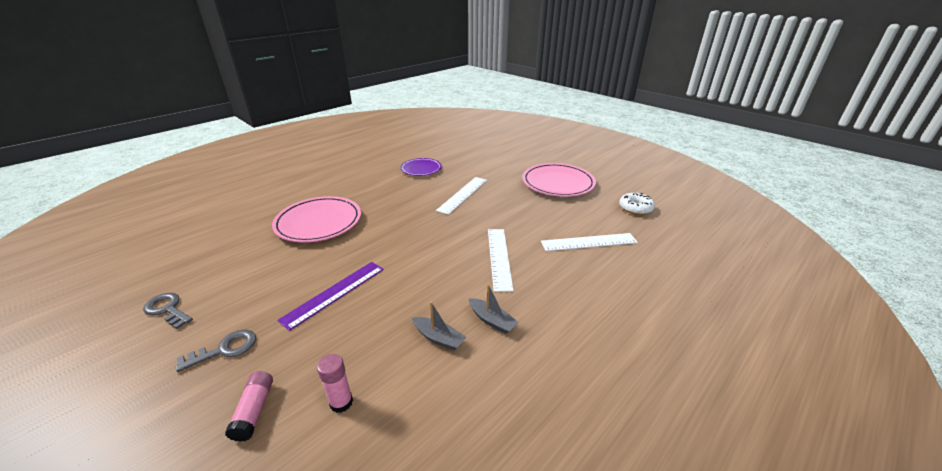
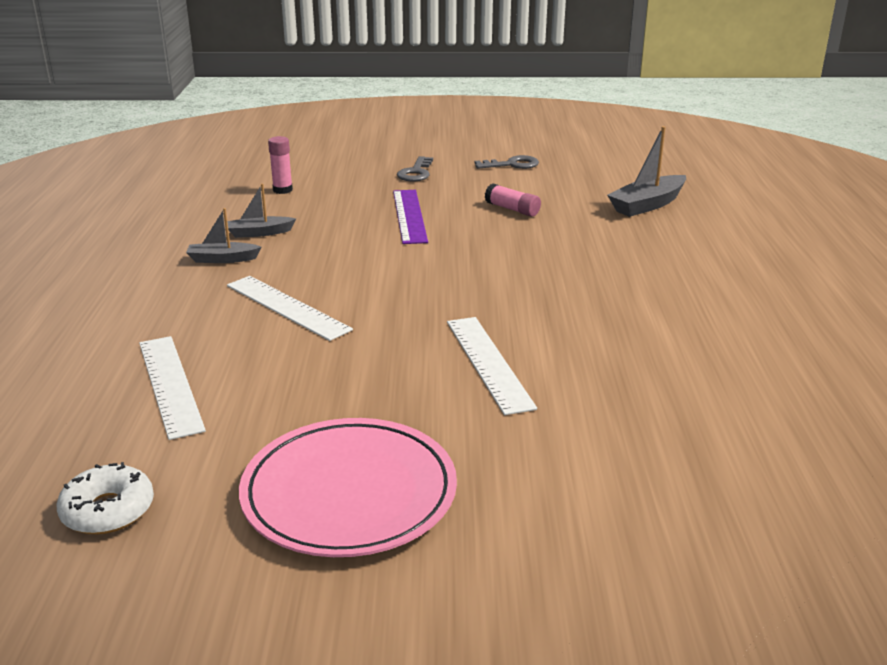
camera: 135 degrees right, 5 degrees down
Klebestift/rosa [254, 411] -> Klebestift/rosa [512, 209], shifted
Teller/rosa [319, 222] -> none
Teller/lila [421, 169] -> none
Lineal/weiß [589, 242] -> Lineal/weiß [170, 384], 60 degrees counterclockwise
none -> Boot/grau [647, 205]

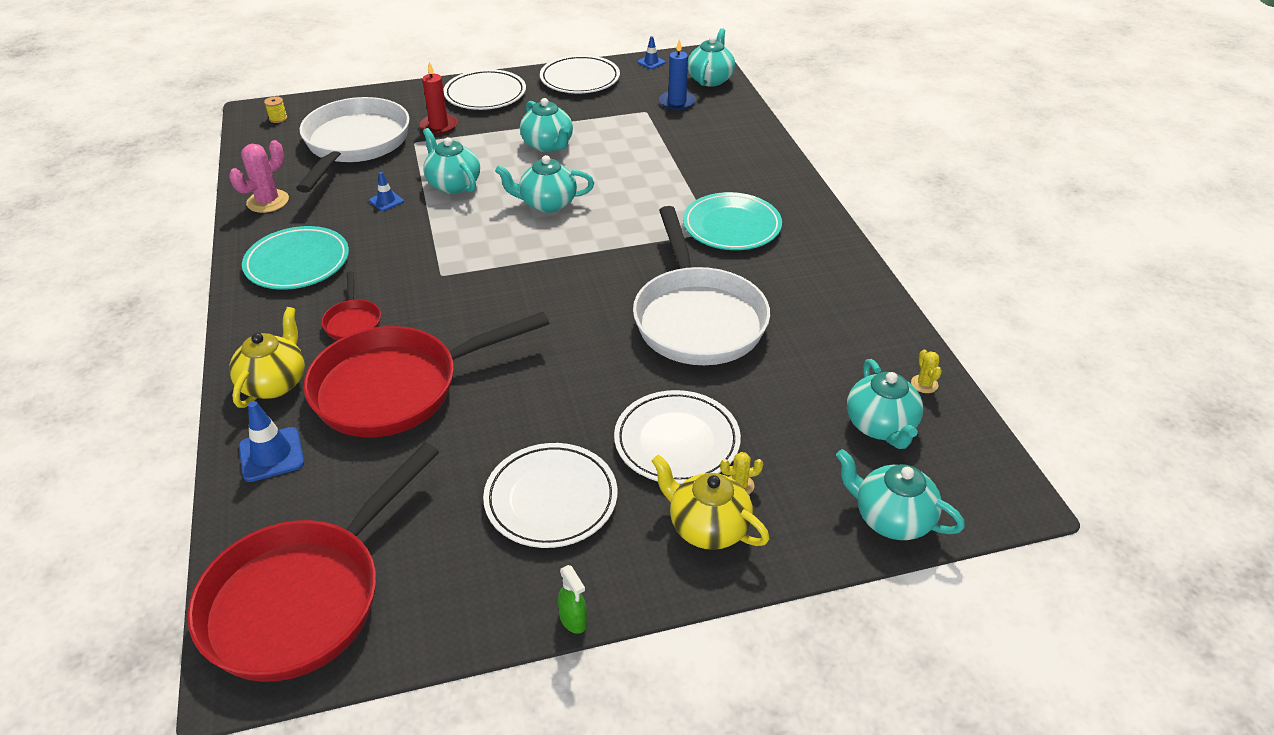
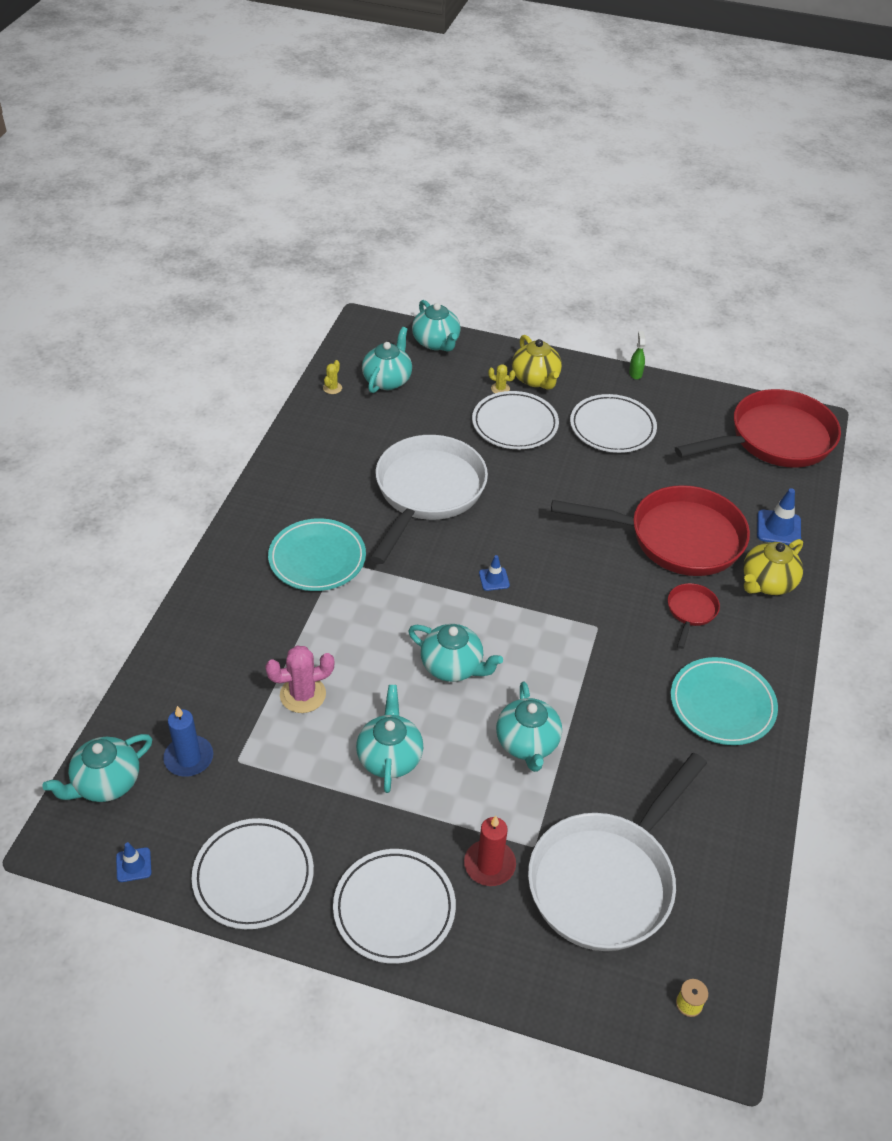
camera: 150 degrees left, 5 degrees up
Kaktus/rosa [268, 201] -> Kaktus/rosa [303, 695], shifted
Leitkegel/blau [386, 201] -> Leitkegel/blau [494, 579], shifted

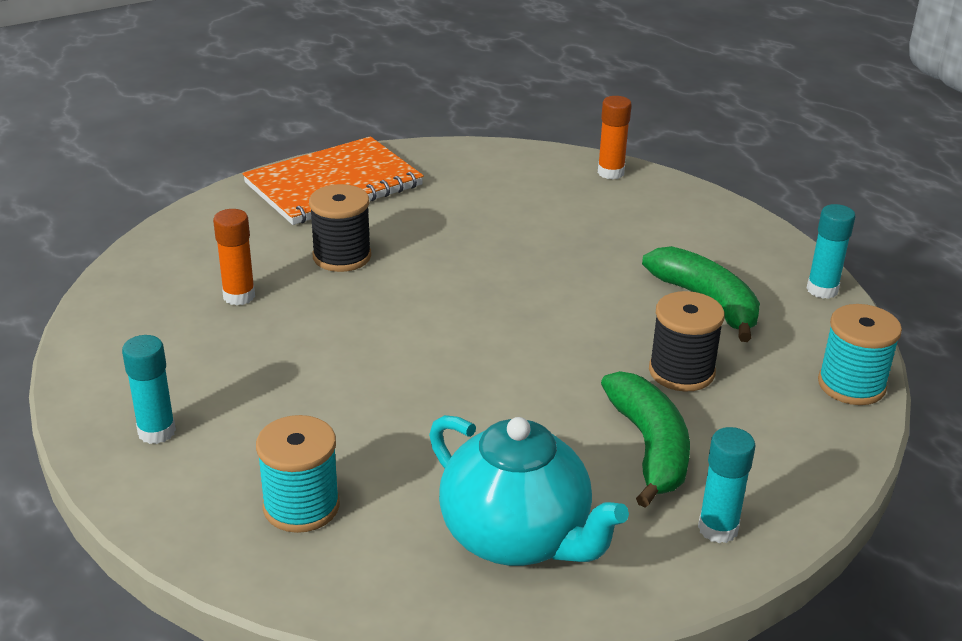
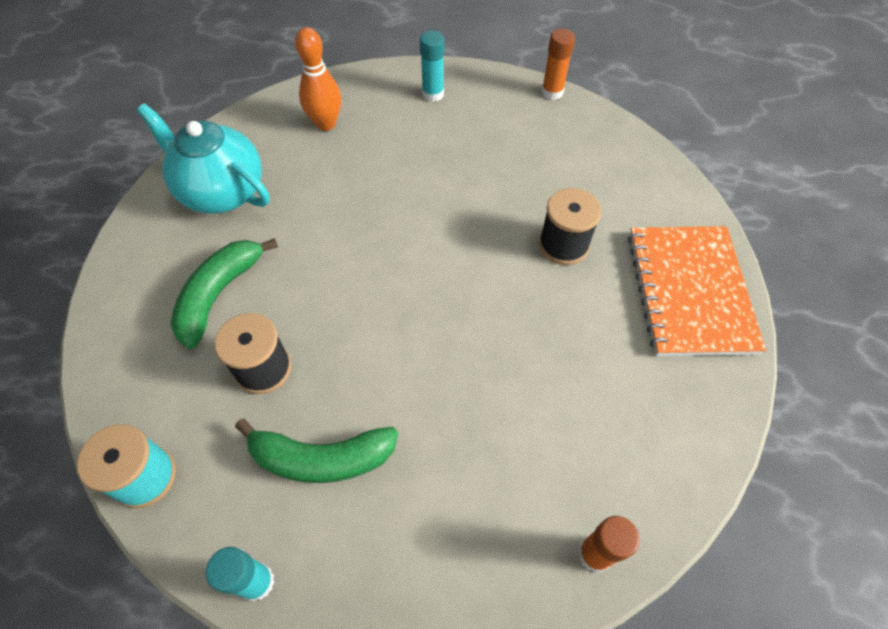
camera: 125 degrees right, 25 degrees up
Klebestift/orange [239, 296] -> Klebestift/orange [552, 92], shifted
Garnrolle/türkis [301, 506] -> Bowlingkegel/orange [326, 124]
Teekanne/türkis [517, 538] -> Teekanne/türkis [221, 191], 45 degrees clockwise
Banane/grün [649, 447] -> Banane/grün [219, 294], 90 degrees clockwise
Klebestift/türkis [718, 529] -> none

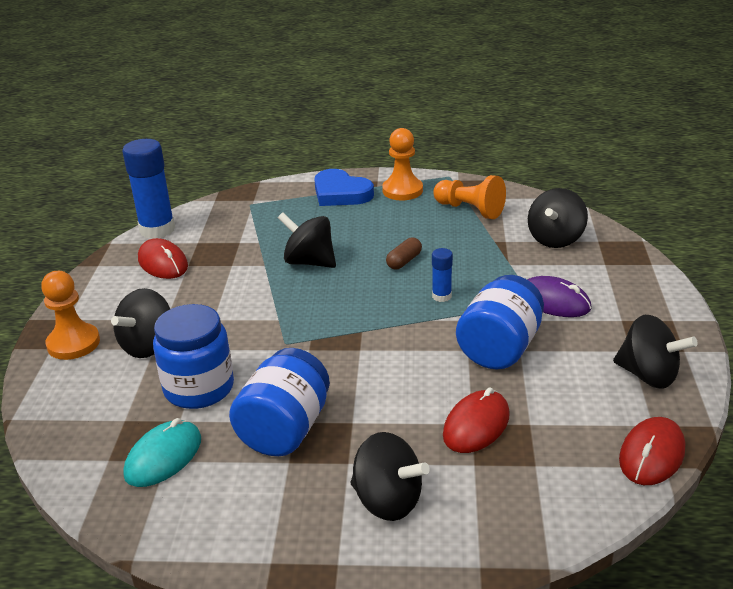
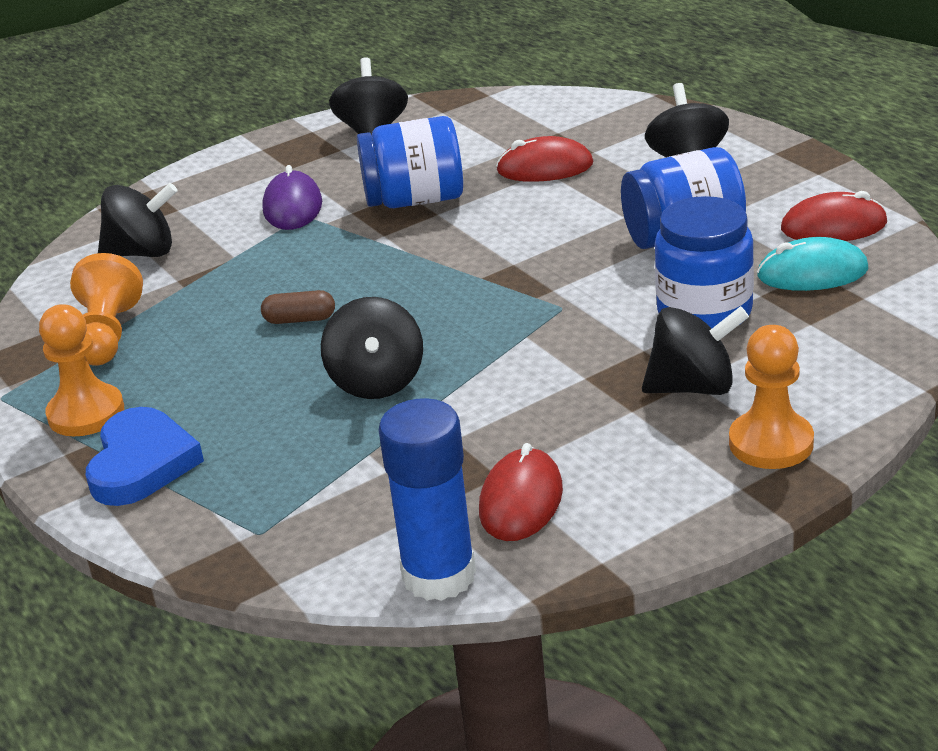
camera: 125 degrees left, 0 degrees up
Klebestift/blau [441, 296] -> none
Computermaus/rot [651, 454] -> Computermaus/rot [833, 226], shifted

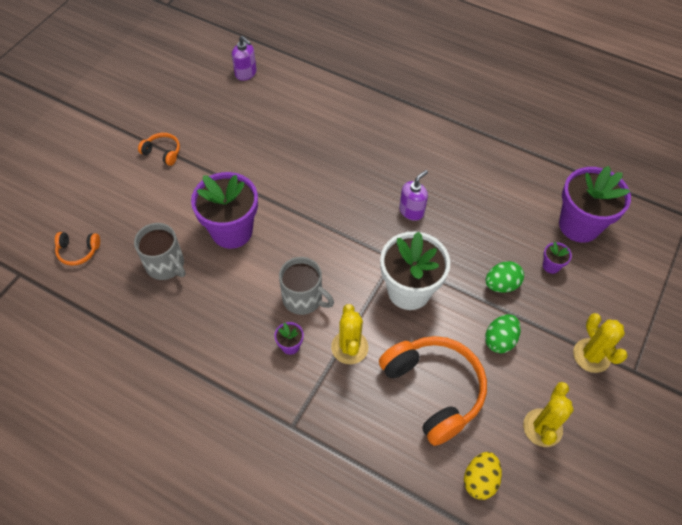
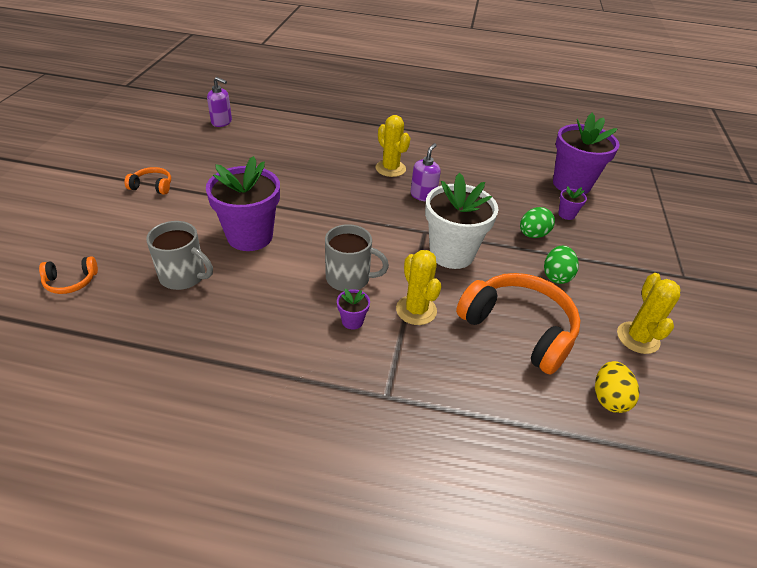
camera: 20 degrees left, 15 degrees down
Kaktus/gelb [591, 355] -> Kaktus/gelb [390, 168], shifted

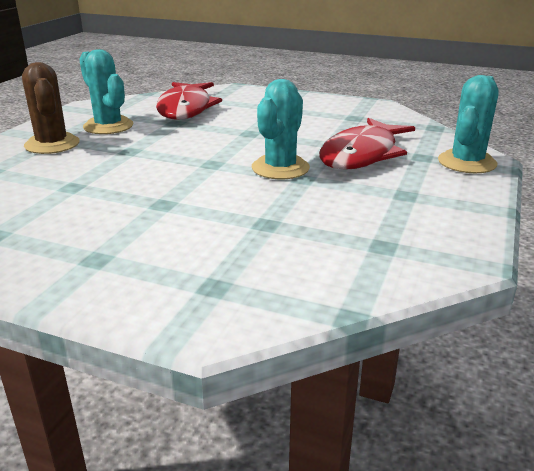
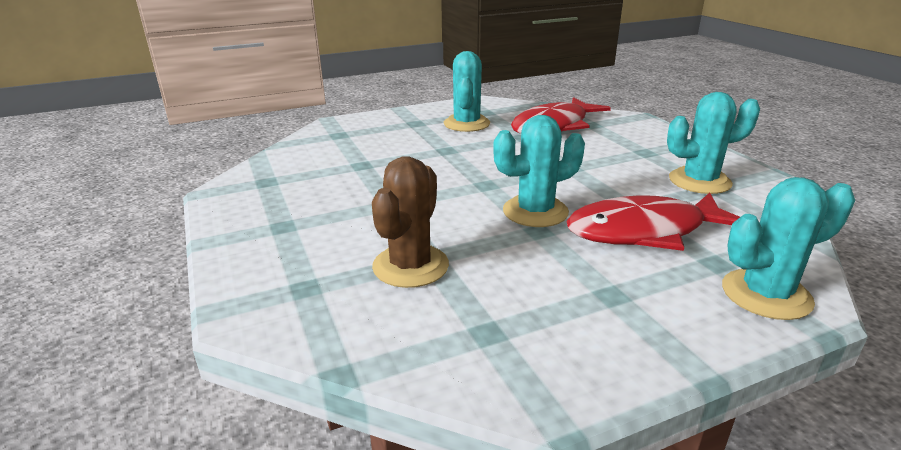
camera: 45 degrees right, 0 degrees up
Kaktus/braun [52, 144] -> Kaktus/braun [410, 266], shifted
none -> Kaktus/türkis [699, 181]

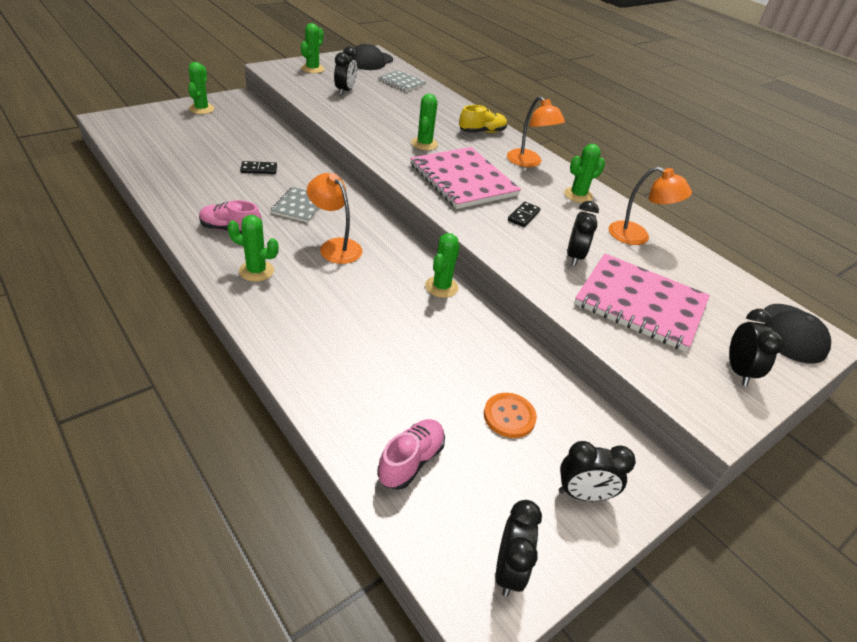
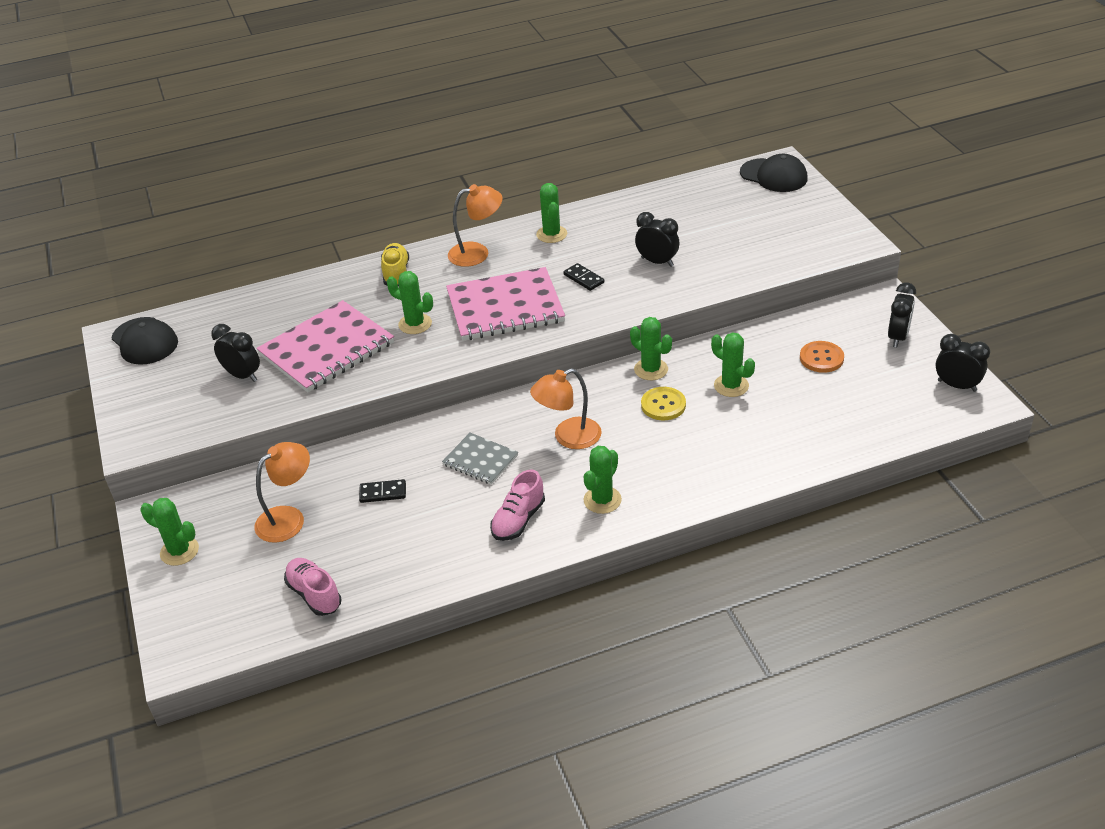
camera: 65 degrees left, 0 degrees up
Dominostein/schwarz [259, 169] -> Dominostein/schwarz [383, 493], 75 degrees clockwise
Kaktus/grün [312, 69] -> Kaktus/grün [731, 386], shifted
Notizbuch/grau [402, 82] -> none
Schuh/rosa [411, 461] -> Schuh/rosa [314, 594], shifted
Notizbuch/rosa [640, 304] -> Notizbuch/rosa [327, 349], shifted
Lampe/orange [637, 237] -> Lampe/orange [288, 518], shifted
Wecker/schwarz [738, 371] -> none
none -> Knopf/gelb [663, 405]

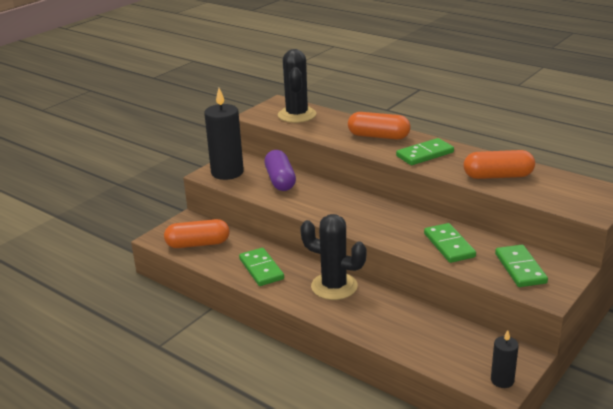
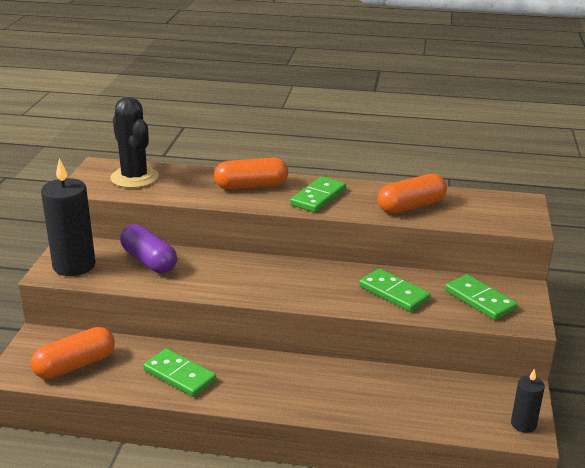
camera: 30 degrees left, 0 degrees up
Kaktus/schwarz [334, 286] -> none

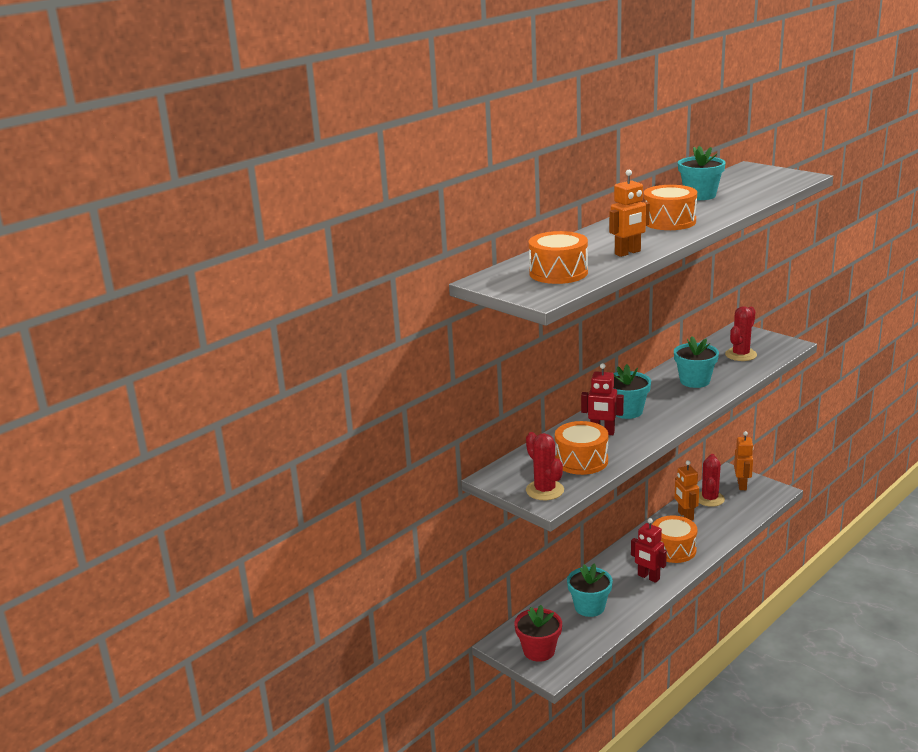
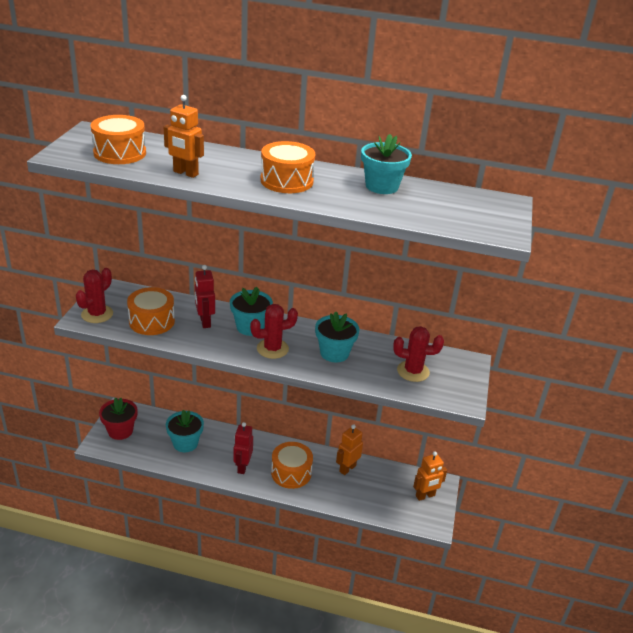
camera: 55 degrees right, 10 degrees up
Kaktus/rot [709, 499] -> Kaktus/rot [272, 349], shifted

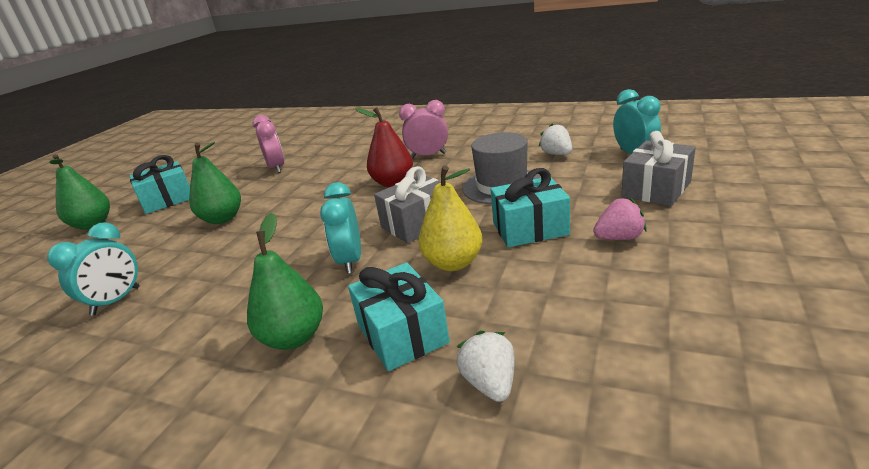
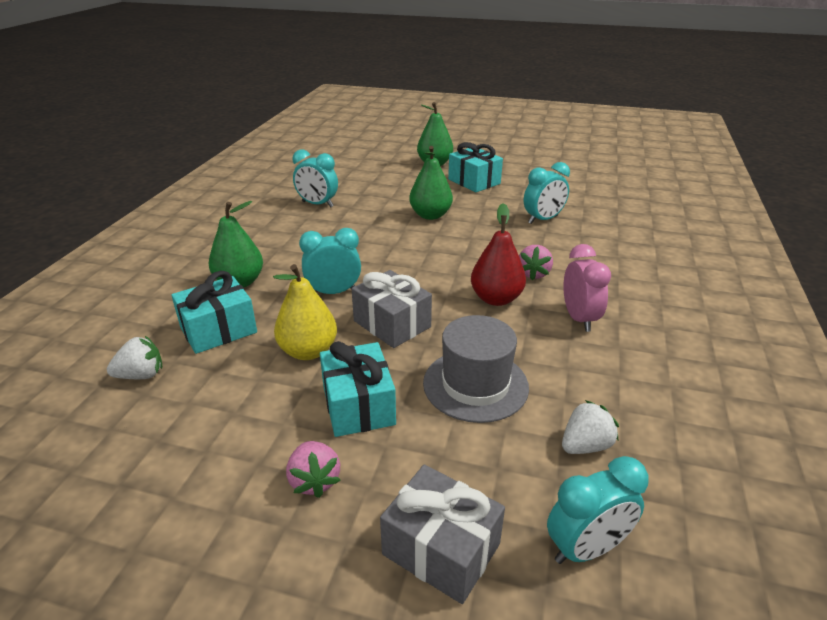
camera: 80 degrees right, 5 degrees up
Wecker/rosa [277, 168] -> Wecker/türkis [543, 219]
none -> Erdbeere/rosa [533, 274]

